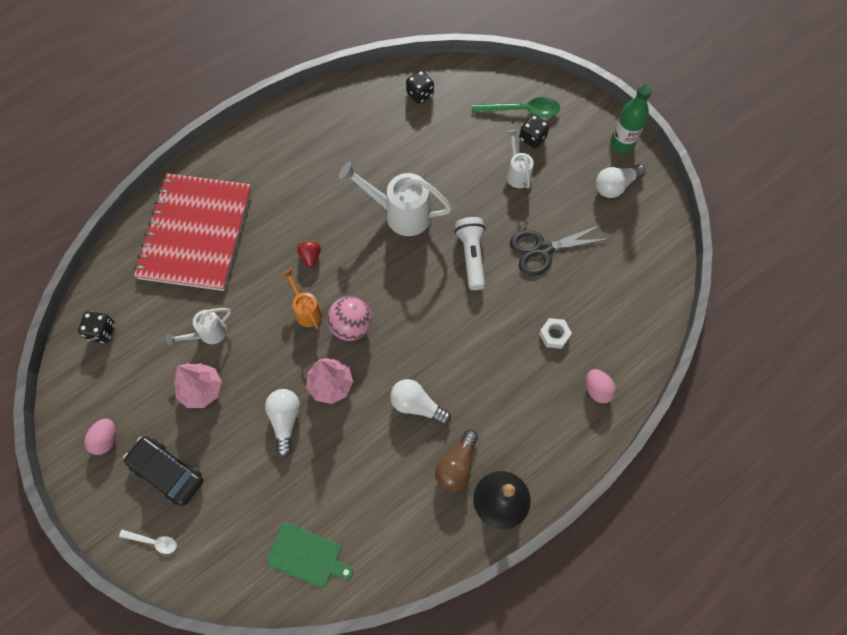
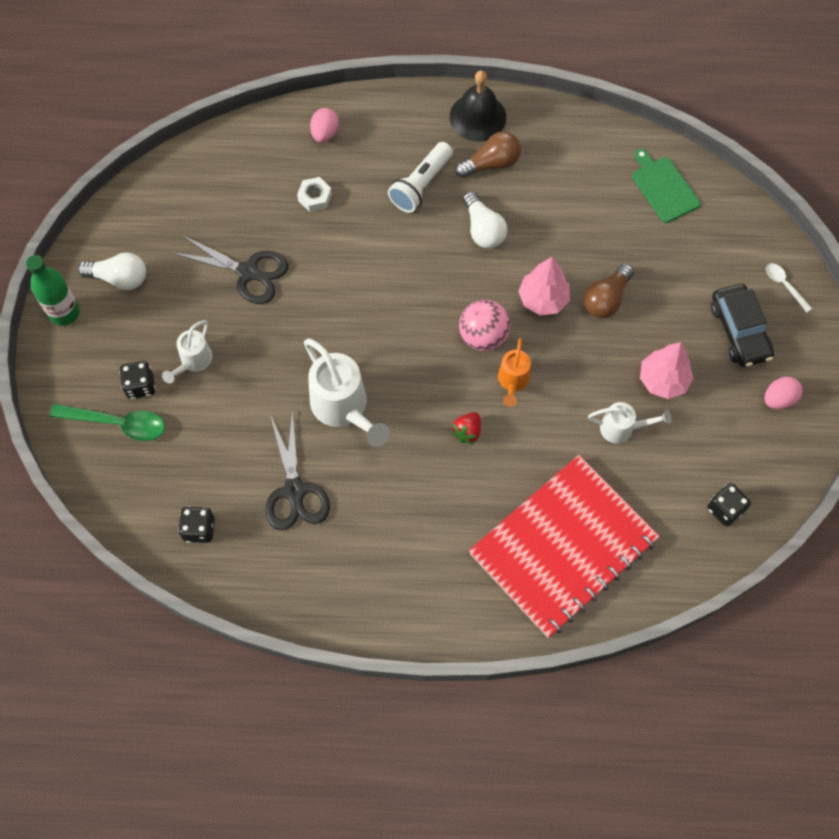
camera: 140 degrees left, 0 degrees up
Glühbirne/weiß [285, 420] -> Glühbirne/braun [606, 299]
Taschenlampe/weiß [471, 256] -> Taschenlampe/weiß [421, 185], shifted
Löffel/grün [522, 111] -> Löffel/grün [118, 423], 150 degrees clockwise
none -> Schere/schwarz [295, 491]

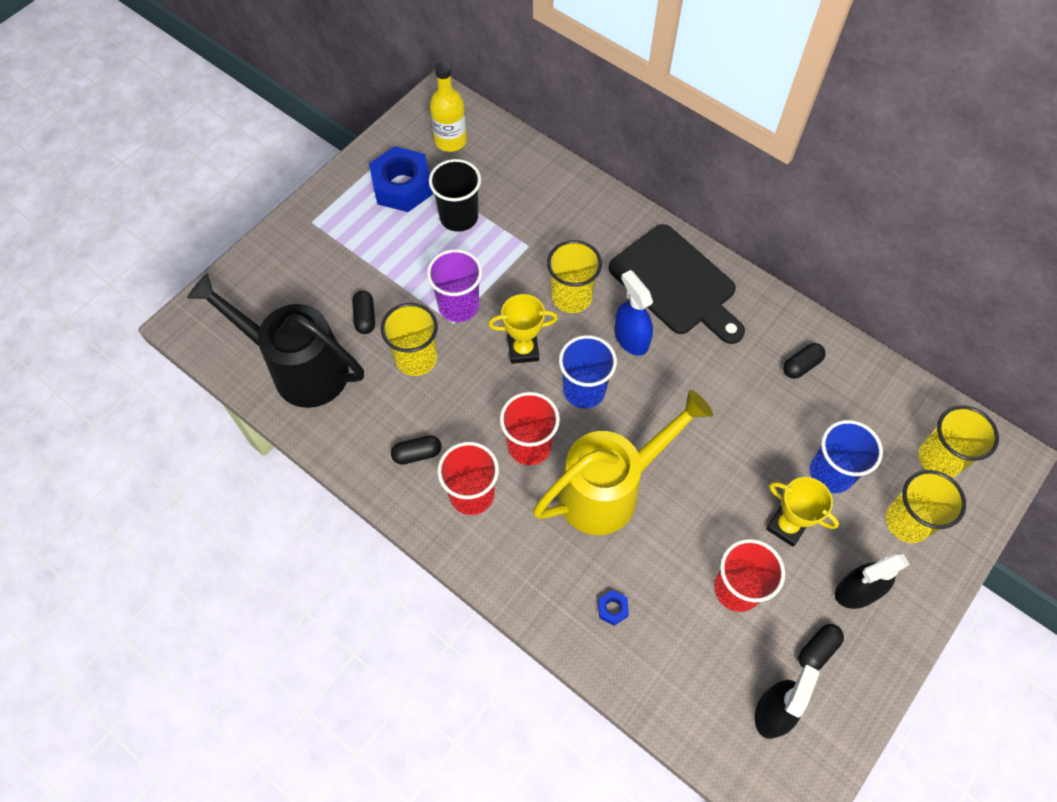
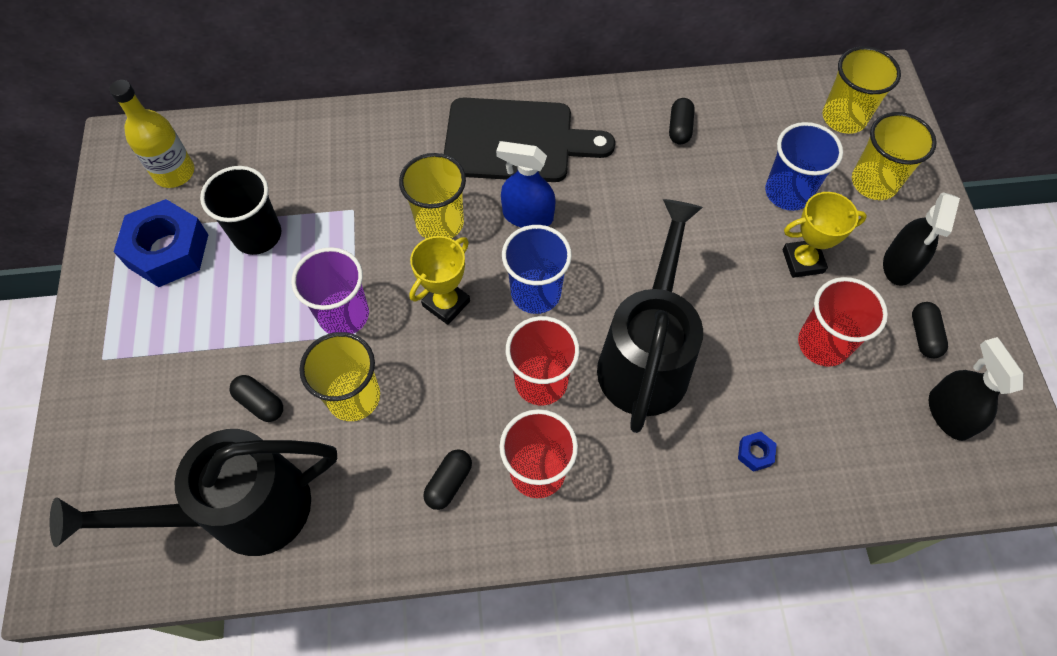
camera: 45 degrees left, 0 degrees up
Gießkanne/gelb [609, 490] -> Gießkanne/schwarz [646, 357]

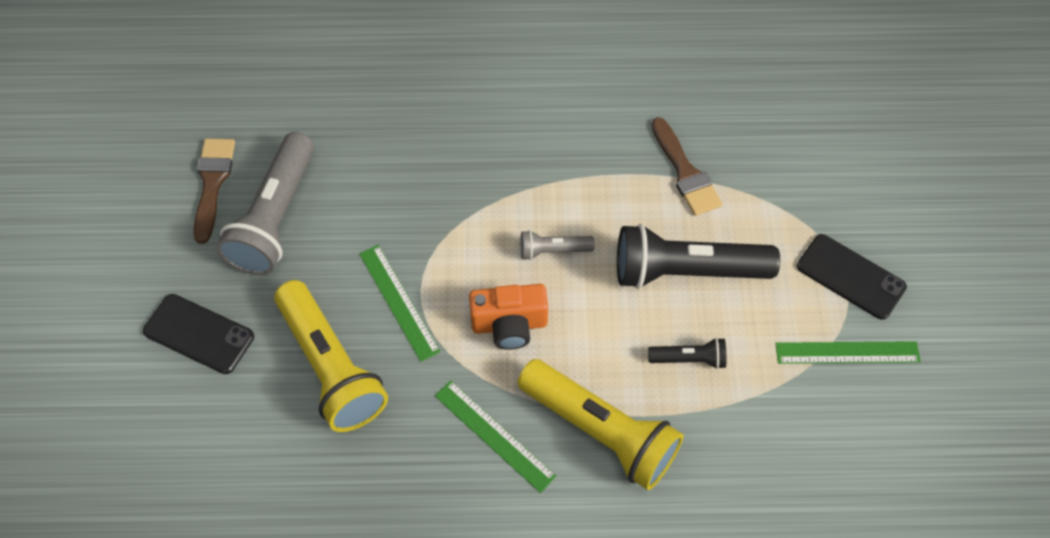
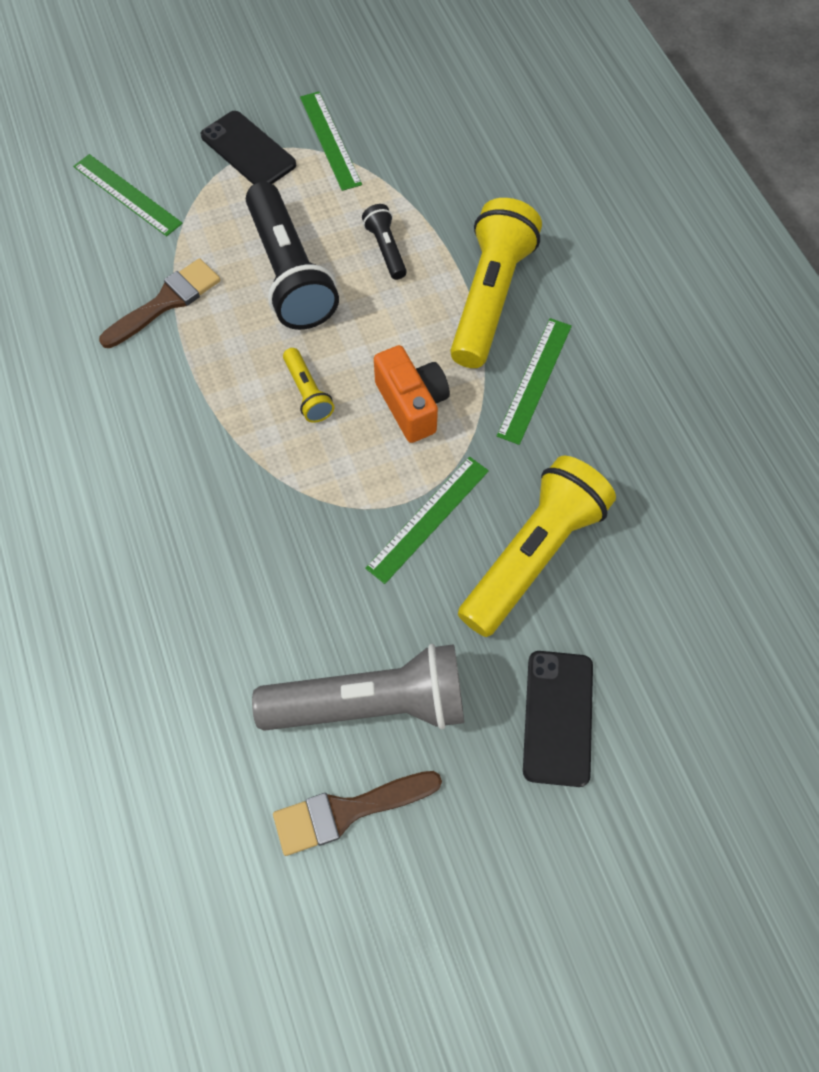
camera: 110 degrees left, 5 degrees up
Taschenlampe/grau [553, 250] -> Taschenlampe/gelb [307, 393]
Handy/schwarz [850, 277] -> Handy/schwarz [248, 150], 60 degrees counterclockwise
none -> Lineal/grün [127, 194]

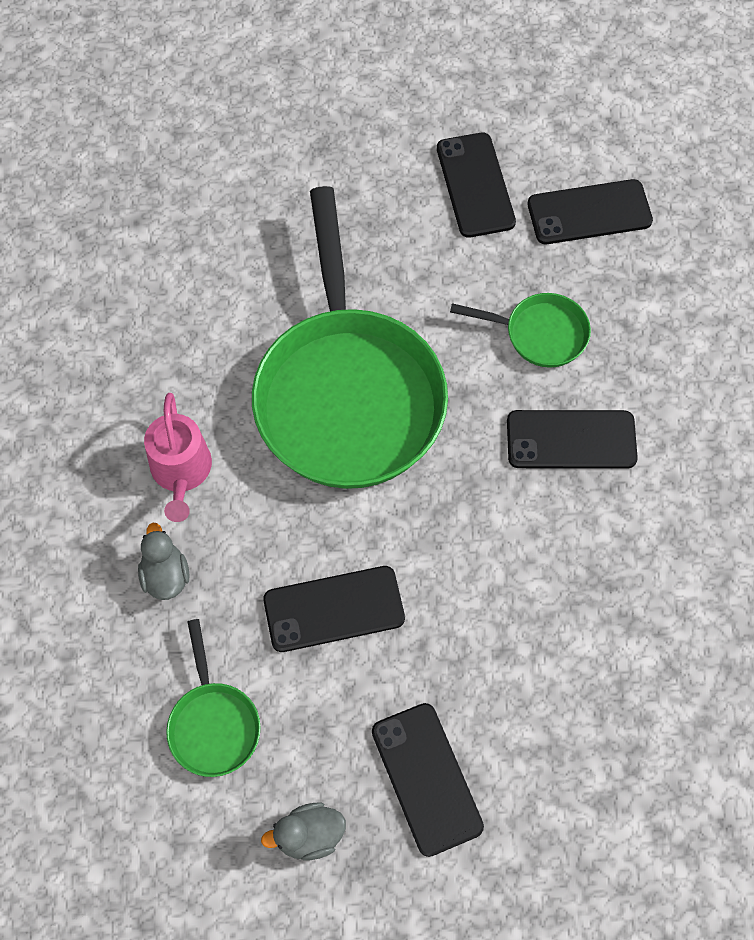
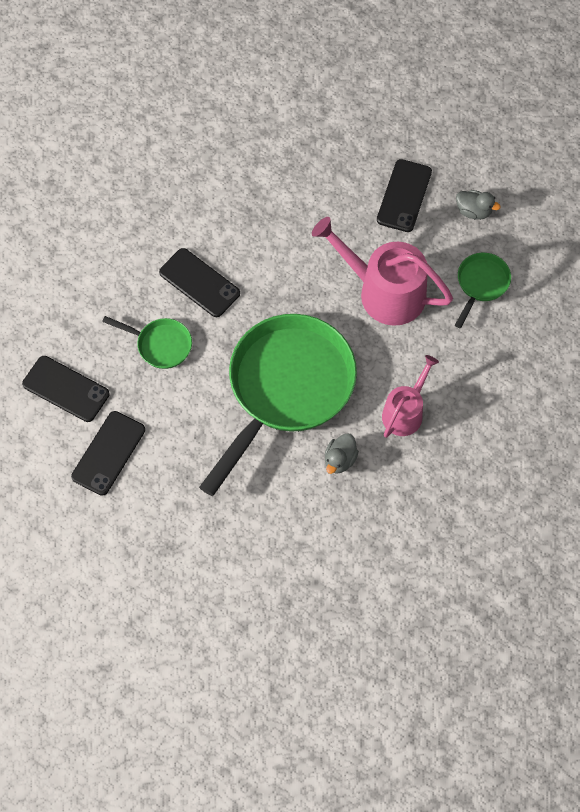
camera: 140 degrees left, 0 degrees up
Ente/grau [166, 575] -> Ente/grau [340, 460], shifted
Handy/schwarz [334, 609] -> Gießkanne/rosa [384, 292]
Pfanne/grün [539, 334] -> Pfanne/grün [160, 345], 150 degrees clockwise

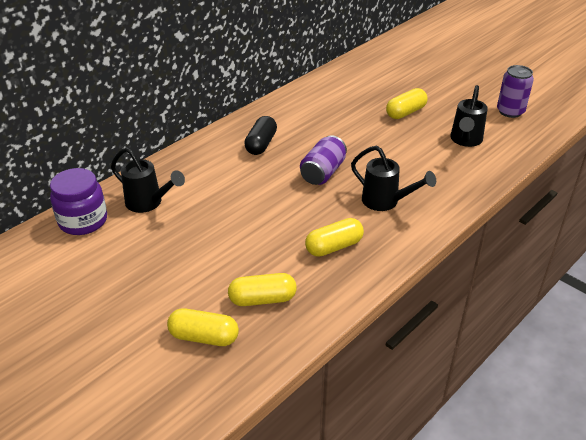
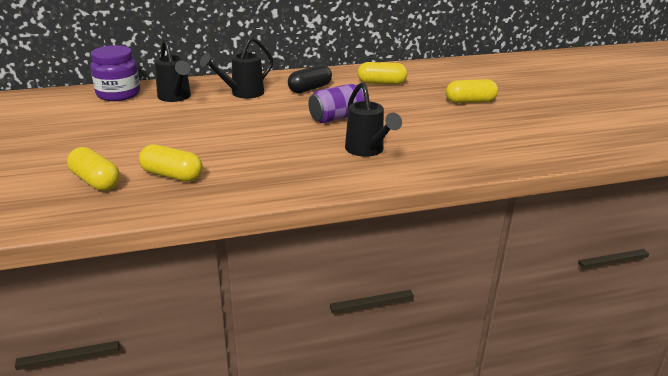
camera: 30 degrees right, 10 degrees down
Kapsel/gelb [334, 246] -> Kapsel/gelb [381, 83], shifted
Gießkanne/schwarz [465, 141] -> Gießkanne/schwarz [242, 93], shifted
Dose/lila [510, 111] -> none

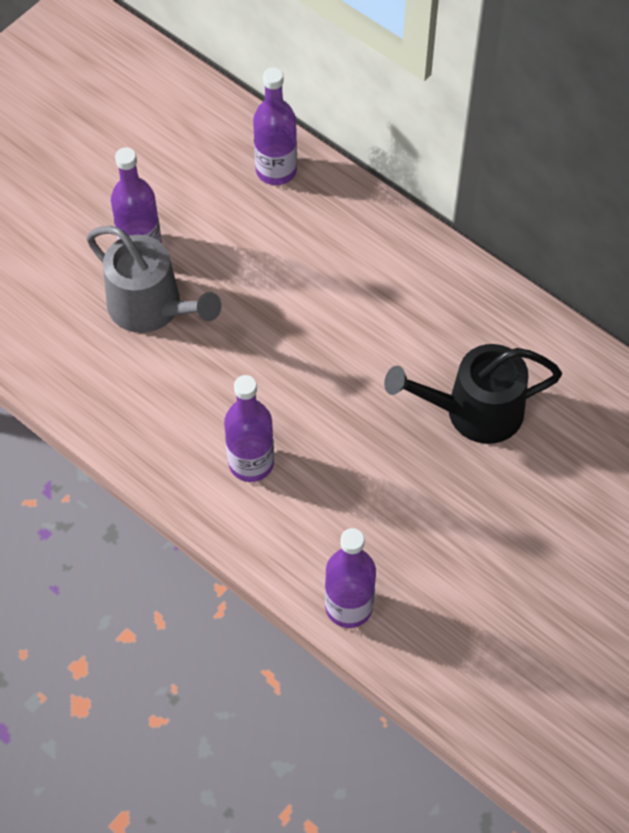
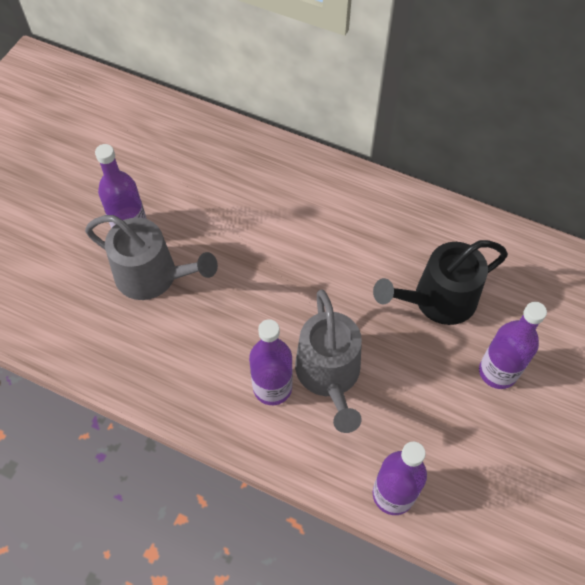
camera: 15 degrees left, 0 degrees up
Flasche/lila [276, 170] -> Flasche/lila [497, 372], shifted
none -> Gießkanne/grau [329, 374]

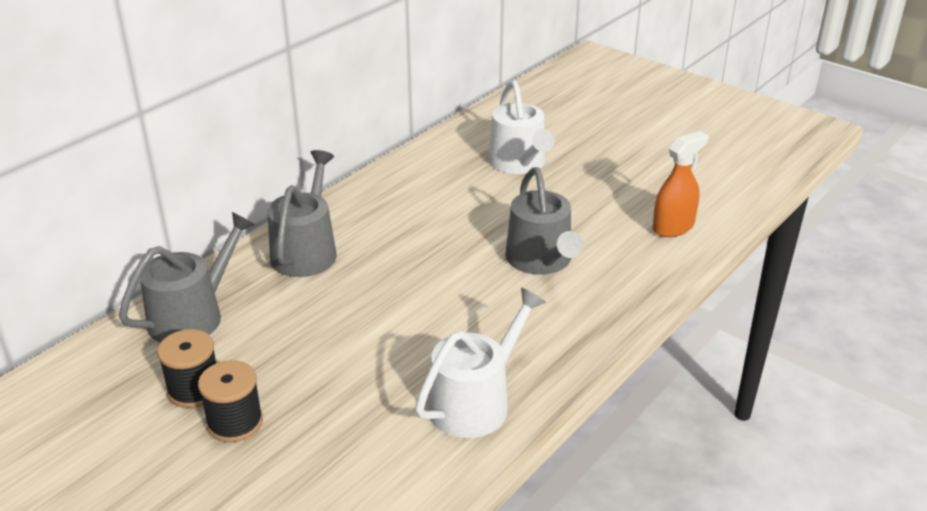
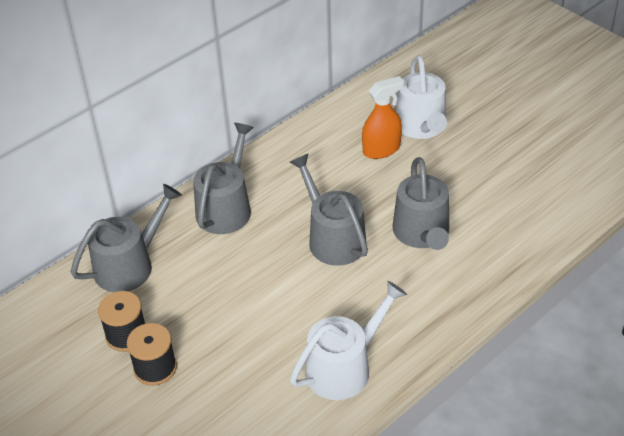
camera: 10 degrees right, 10 degrees up
Sprühflasche/orange [673, 227] -> Sprühflasche/orange [381, 149], shifted
none -> Gießkanne/grau [333, 238]

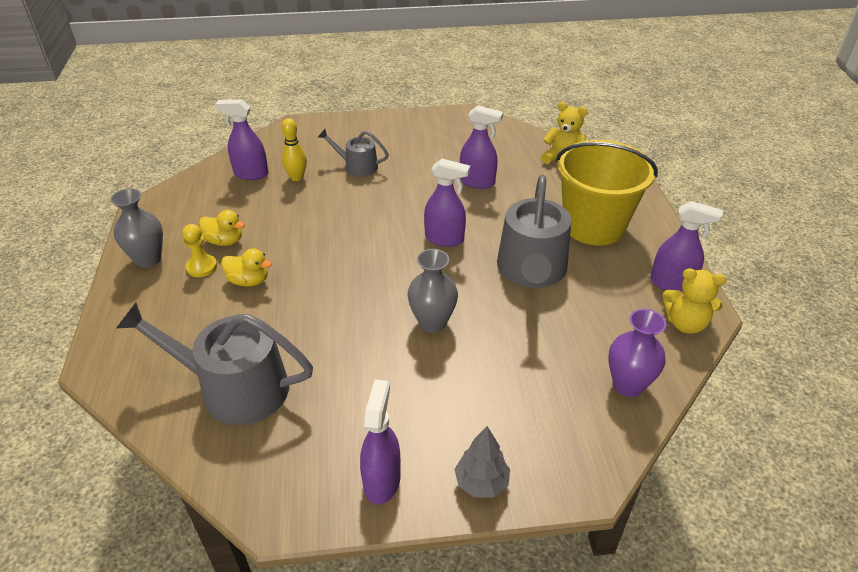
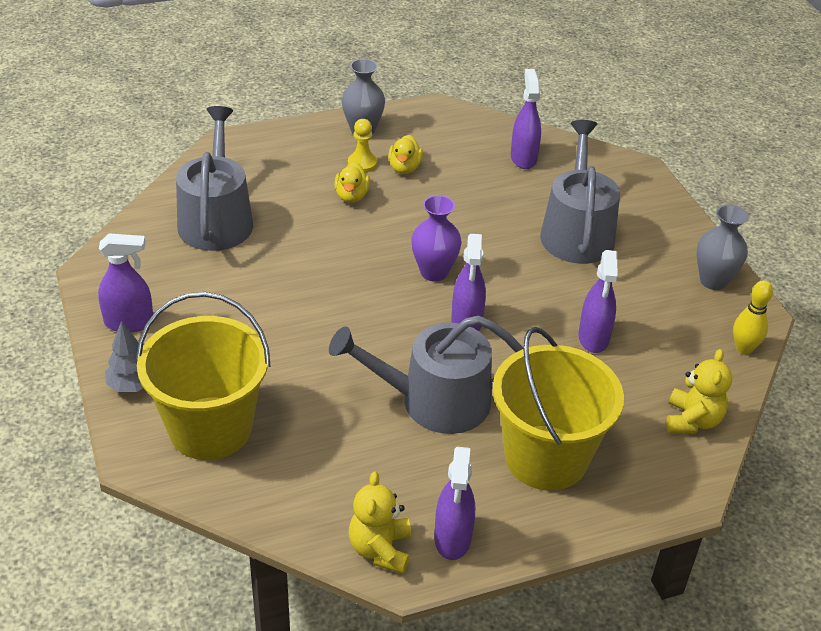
camera: 75 degrees right, 0 degrees up
Bowlingkegel/gelb [297, 177] -> Bowlingkegel/gelb [744, 348], shifted
Gießkanne/grau [357, 166] -> Gießkanne/grau [576, 232], x1.84
Vase/grau [432, 323] -> Vase/grau [713, 281], shifted
Vase/lila [628, 385] -> Vase/lila [434, 272], shifted
none -> Eimer/gelb [210, 428]

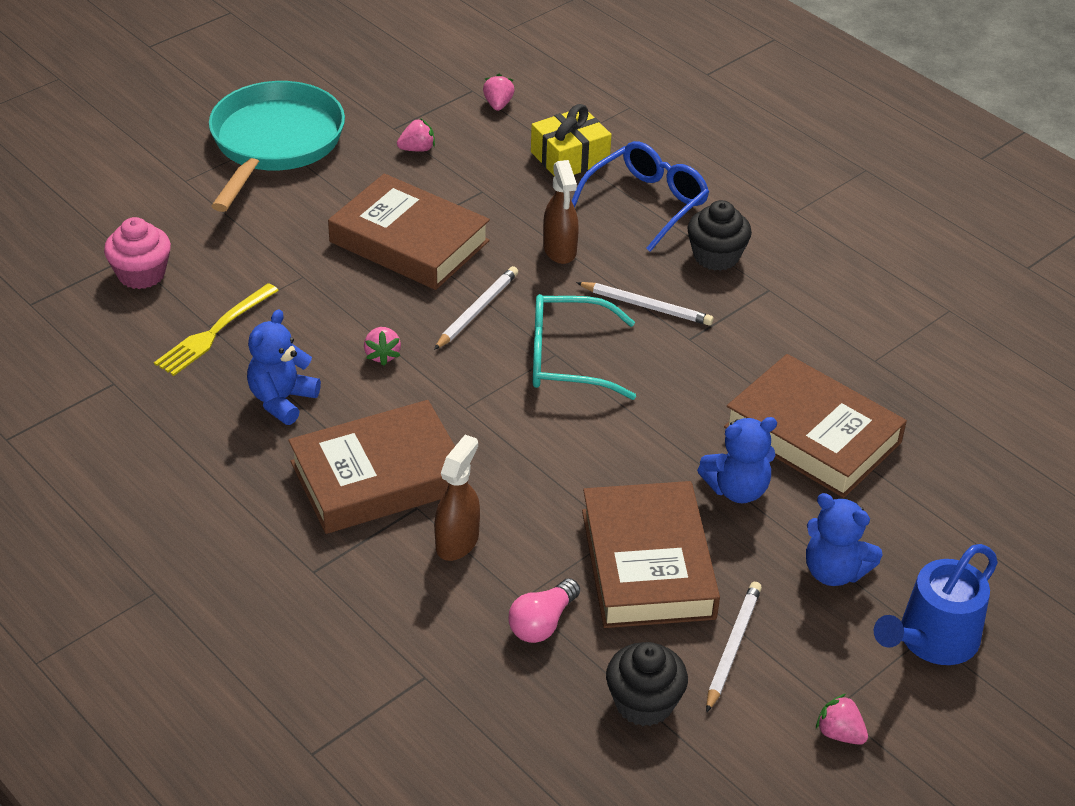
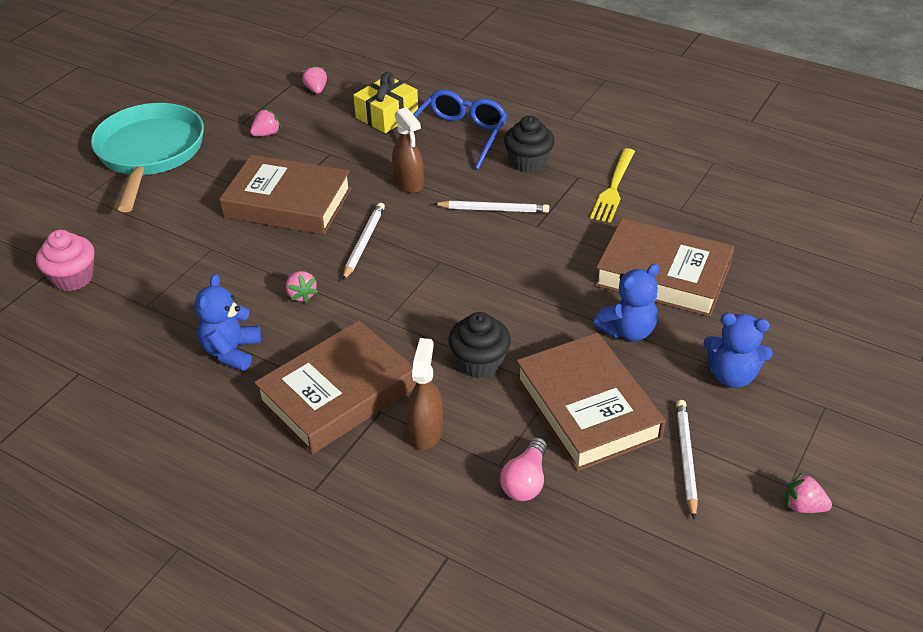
camera: 15 degrees left, 0 degrees up
Gabel/gelb [213, 333] -> Gabel/gelb [613, 189], shifted
Brille/türkis [567, 359] -> none
Muffin/schwarz [644, 703] -> Muffin/schwarz [479, 362], shifted
Gießkanne/blau [932, 640] -> none

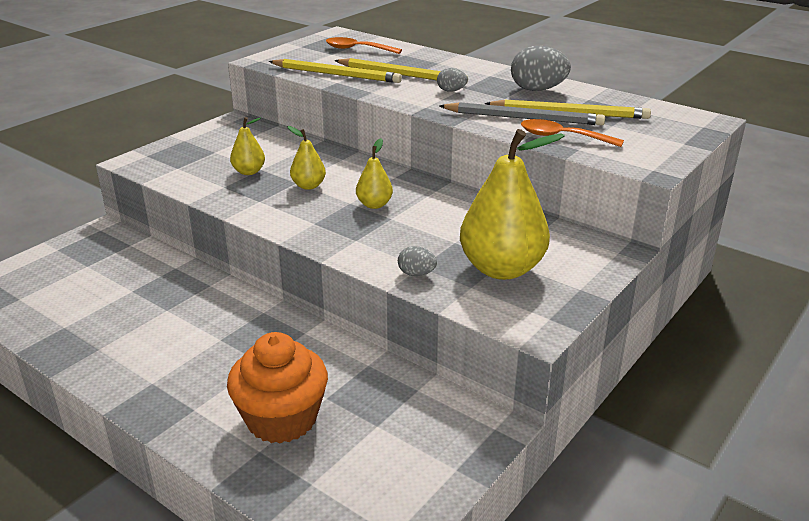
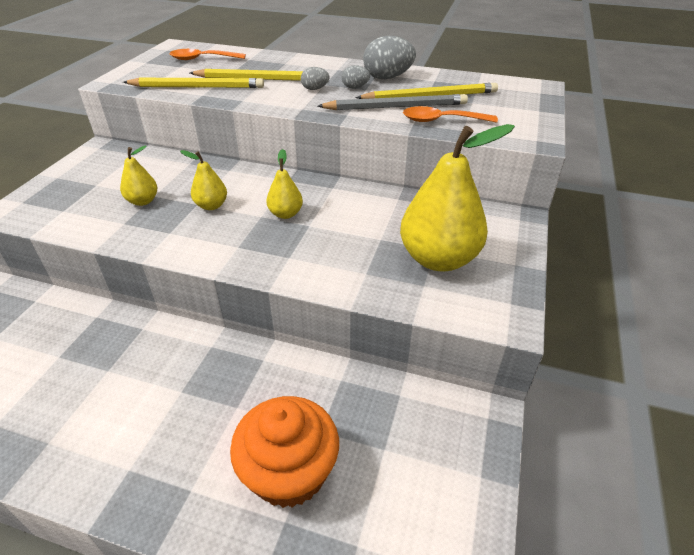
camera: 20 degrees left, 10 degrees up
Ei/grau [416, 274] -> Ei/grau [355, 87], shifted

